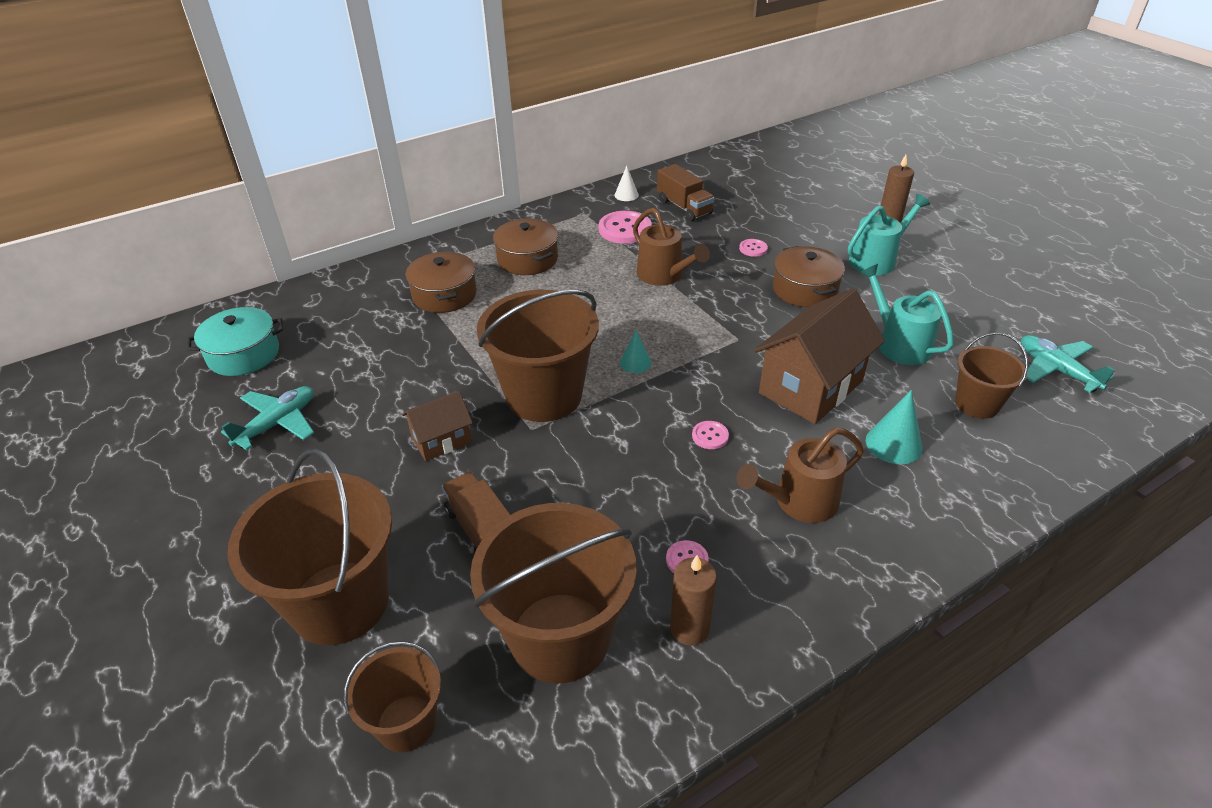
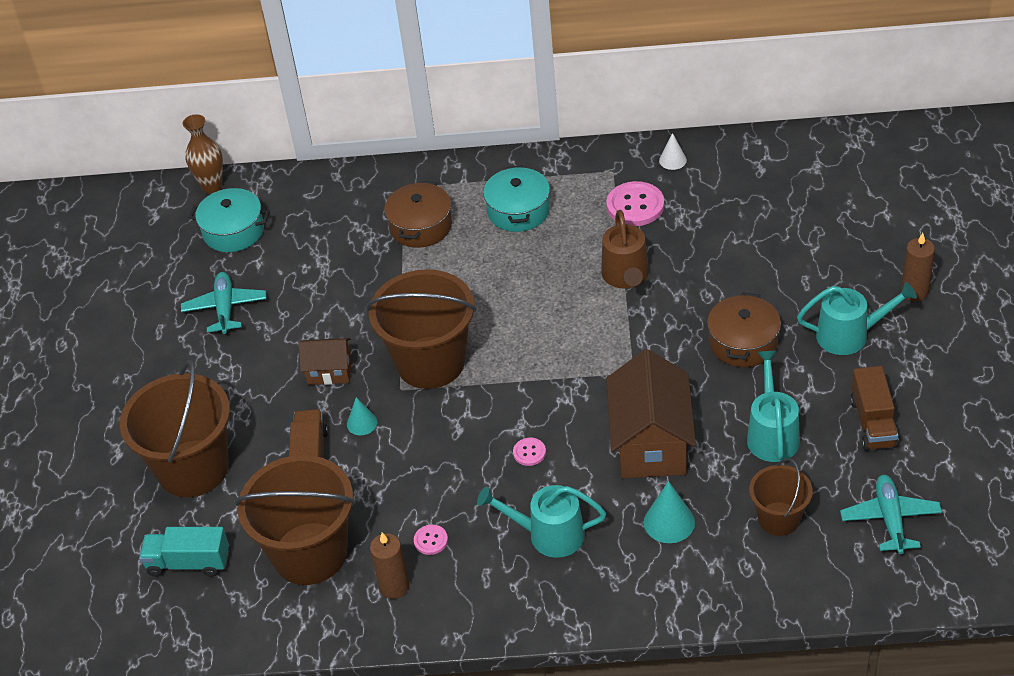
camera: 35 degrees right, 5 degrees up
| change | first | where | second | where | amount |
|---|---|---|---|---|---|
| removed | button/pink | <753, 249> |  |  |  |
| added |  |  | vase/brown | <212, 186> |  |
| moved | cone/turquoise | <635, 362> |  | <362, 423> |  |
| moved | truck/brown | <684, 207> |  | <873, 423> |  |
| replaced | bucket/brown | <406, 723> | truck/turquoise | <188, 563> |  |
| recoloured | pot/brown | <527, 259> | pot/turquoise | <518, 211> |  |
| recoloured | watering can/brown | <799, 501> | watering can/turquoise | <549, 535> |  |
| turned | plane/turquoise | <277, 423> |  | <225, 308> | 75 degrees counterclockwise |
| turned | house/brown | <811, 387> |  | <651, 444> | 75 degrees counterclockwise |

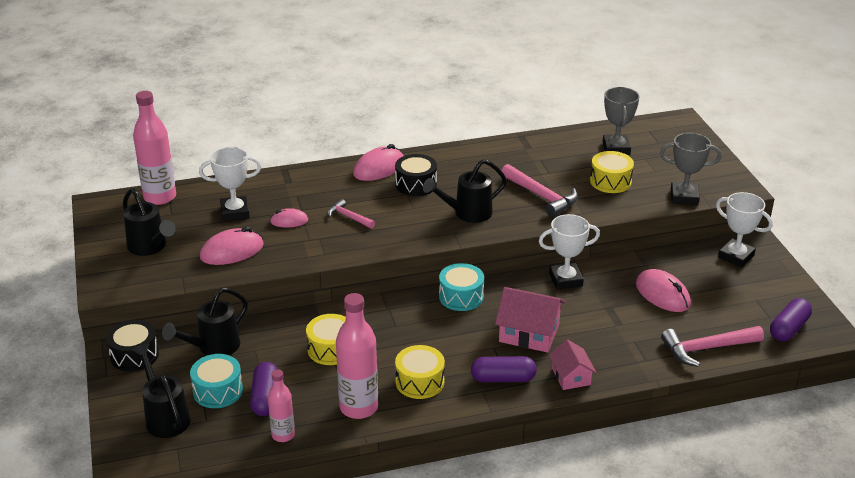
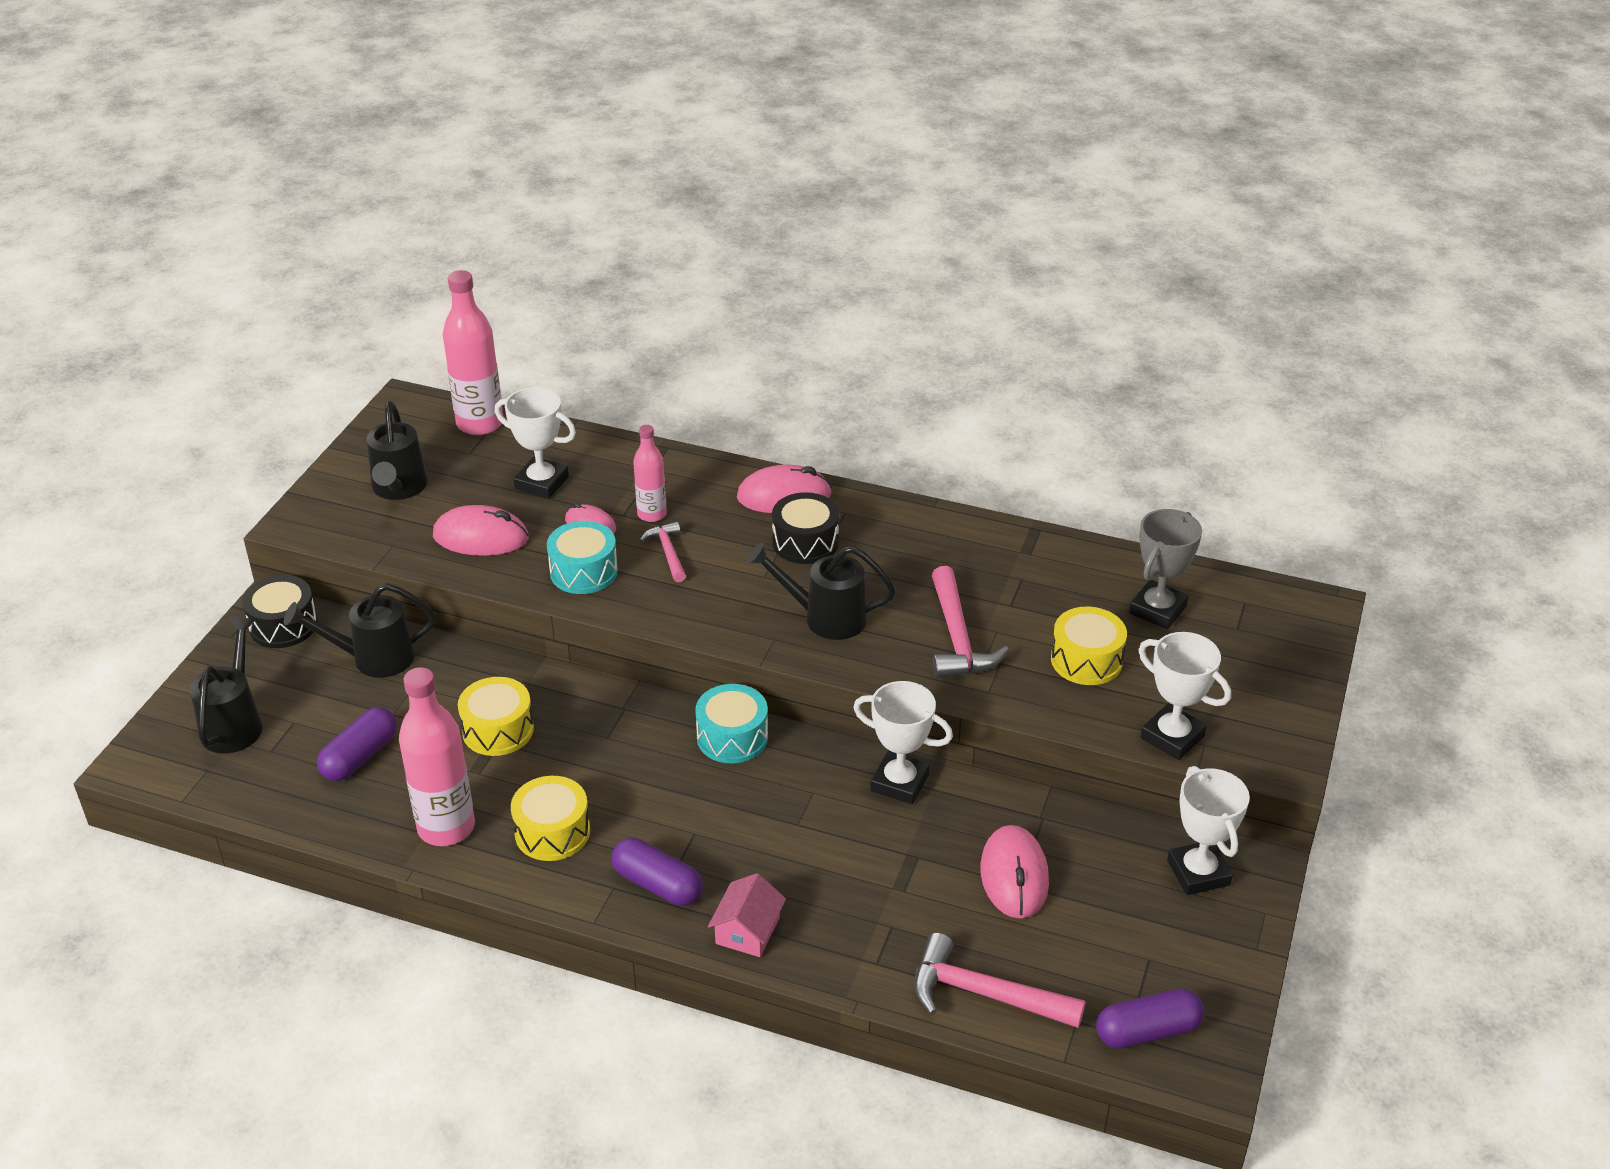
camera: 35 degrees right, 5 degrees up
| change | first | where | second | where | amount |
|---|---|---|---|---|---|
| removed | house/pink | <529, 333> |  |  |  |
| moved | drum/turquoise | <218, 391> |  | <584, 571> |  |
| moved | bottle/pink | <283, 435> |  | <652, 514> |  |
| recoloured | trophy/grey | <684, 197> | trophy/white | <1172, 737> |  |

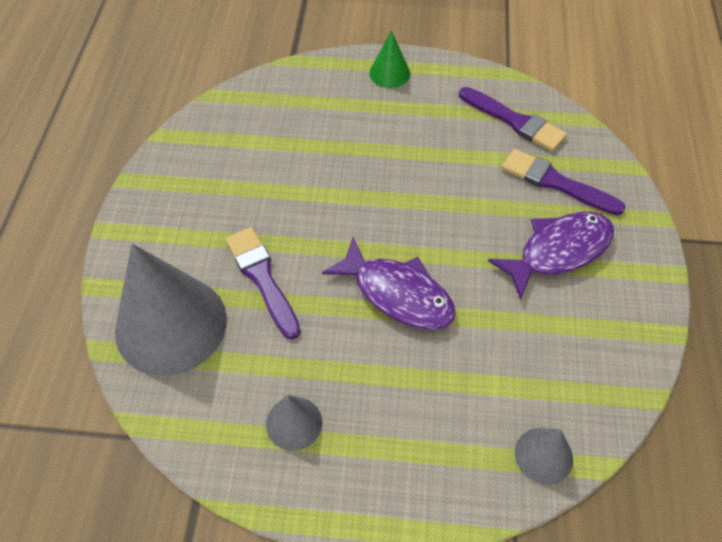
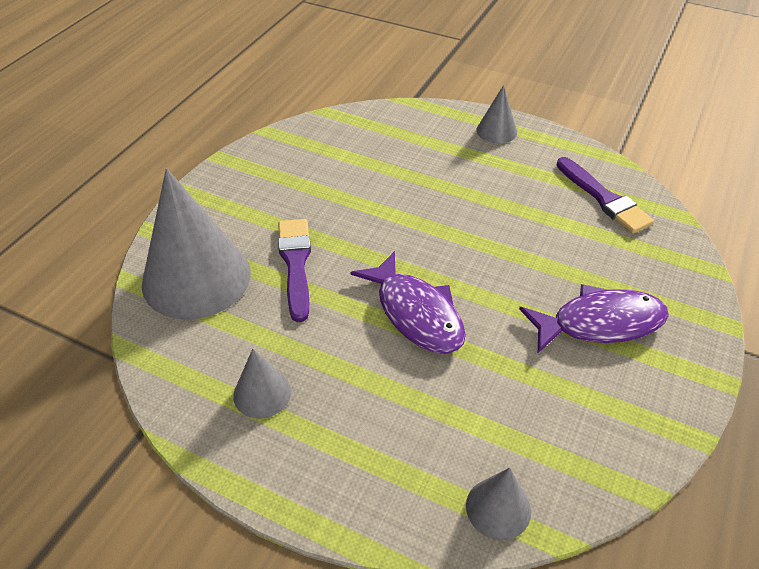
camera: 20 degrees right, 10 degrees down
| change | first | where | second | where | amount |
|---|---|---|---|---|---|
| removed | brush/purple | <556, 182> |  |  |  |
| recoloured | cone/green | <389, 73> | cone/grey | <496, 131> |  |

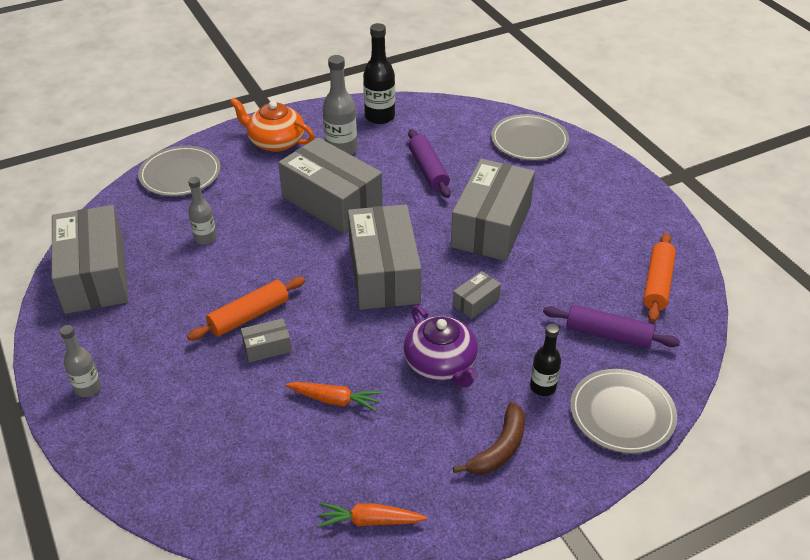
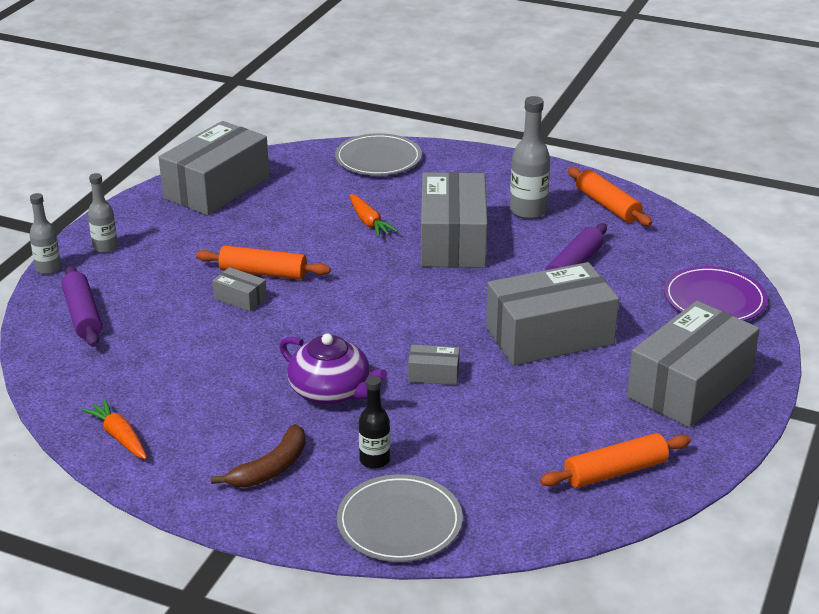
camera: 50 degrees right, 10 degrees down
| change | first | where | second | where | amount |
|---|---|---|---|---|---|
| removed | teapot/orange | <275, 141> |  |  |  |
| moved | bottle/grey | <205, 238> |  | <48, 268> |  |
| moved | carrot/orange | <334, 400> |  | <369, 222> |  |
| moved | box/grey | <383, 273> |  | <689, 386> |  |
| moved | rolling pin/purple | <608, 334> |  | <82, 315> |  |
| replaced | bottle/black | <379, 117> | rolling pin/orange | <607, 205> |  |
| recoloured | plate/grey | <529, 140> | plate/purple | <714, 299> |  |
| turned | teapot/purple | <441, 364> |  | <331, 391> | 75 degrees counterclockwise |
| turned | banana/brown | <499, 448> |  | <271, 468> | 45 degrees counterclockwise |

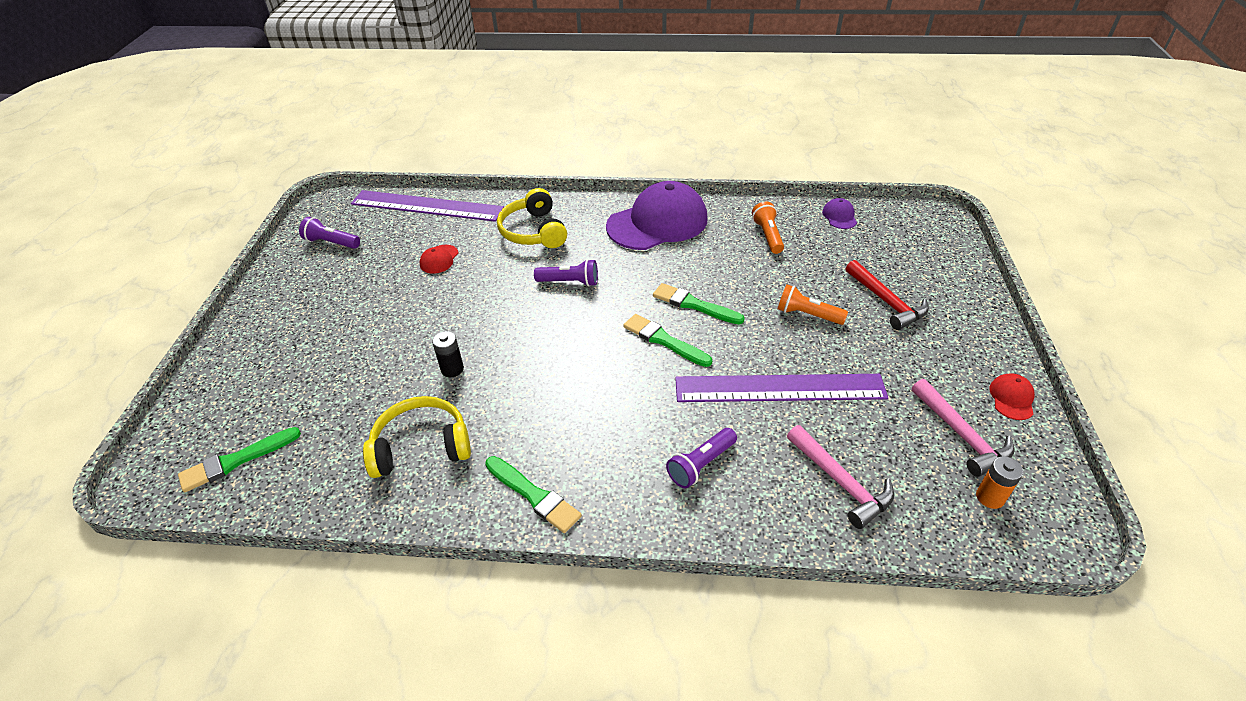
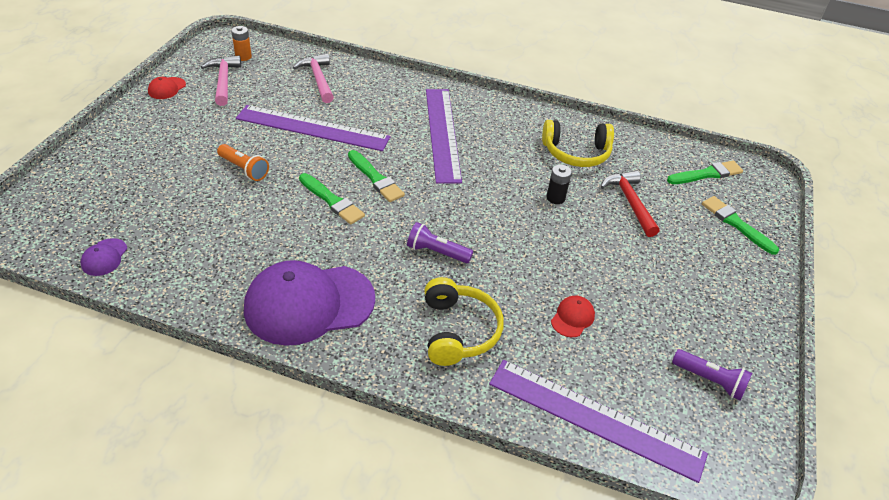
camera: 170 degrees left, 0 degrees up
| change | first | where | second | where | amount |
|---|---|---|---|---|---|
| removed | flashlight/purple | <701, 465> |  |  |  |
| removed | flashlight/orange | <768, 235> |  |  |  |
| added |  |  | ruler/purple | <442, 133> |  |
| moved | brush/green | <534, 495> |  | <736, 224> |  |
| moved | hammer/red | <886, 302> |  | <630, 202> |  |

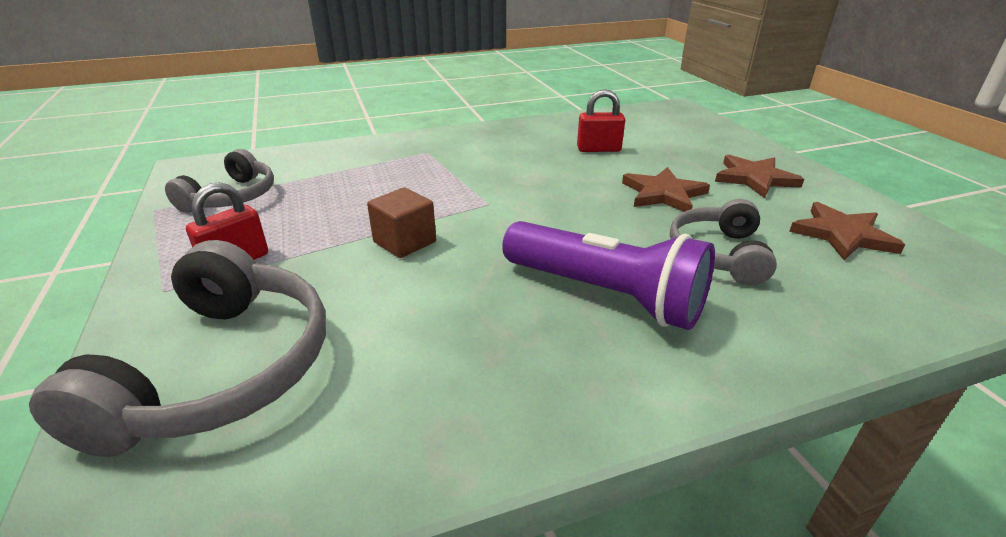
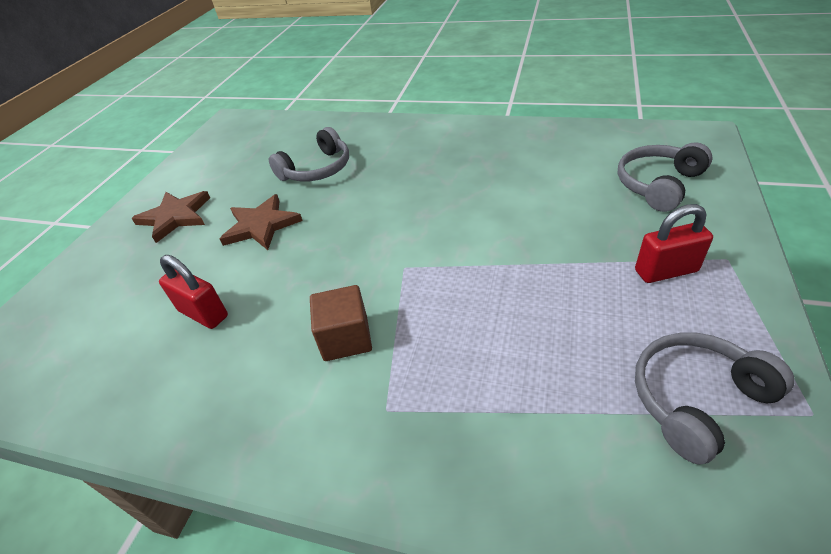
camera: 140 degrees left, 10 degrees up
| change | first | where | second | where | amount |
|---|---|---|---|---|---|
| removed | flashlight/purple | <606, 294> |  |  |  |
| removed | star/brown | <842, 235> |  |  |  |
| moved | cube/brown | <404, 242> |  | <346, 338> |  |
| resized | headphones/grey | <221, 370> |  | <658, 184> | x0.61 |

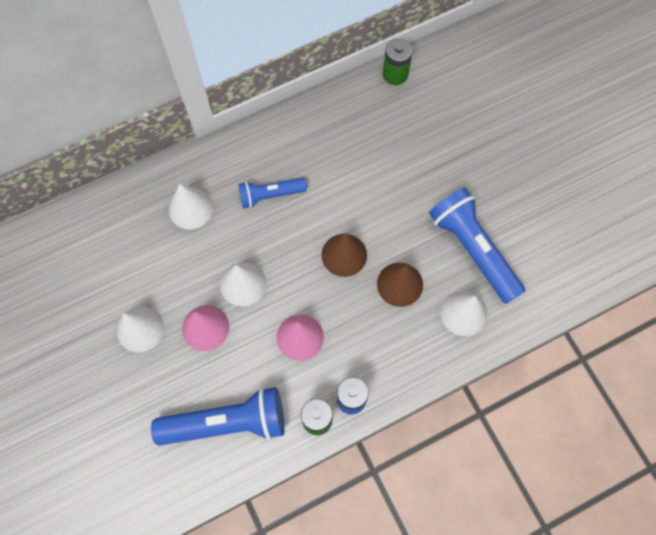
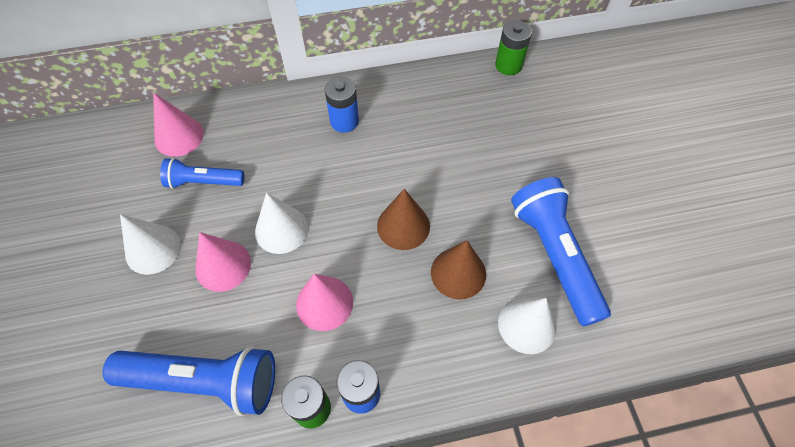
camera: 15 degrees right, 10 degrees down
| change | first | where | second | where | amount |
|---|---|---|---|---|---|
| removed | cone/white | <190, 208> |  |  |  |
| added |  |  | cone/pink | <179, 136> |  |
| added |  |  | battery/blue | <344, 121> |  |
| moved | flashlight/blue | <270, 195> |  | <203, 182> |  |

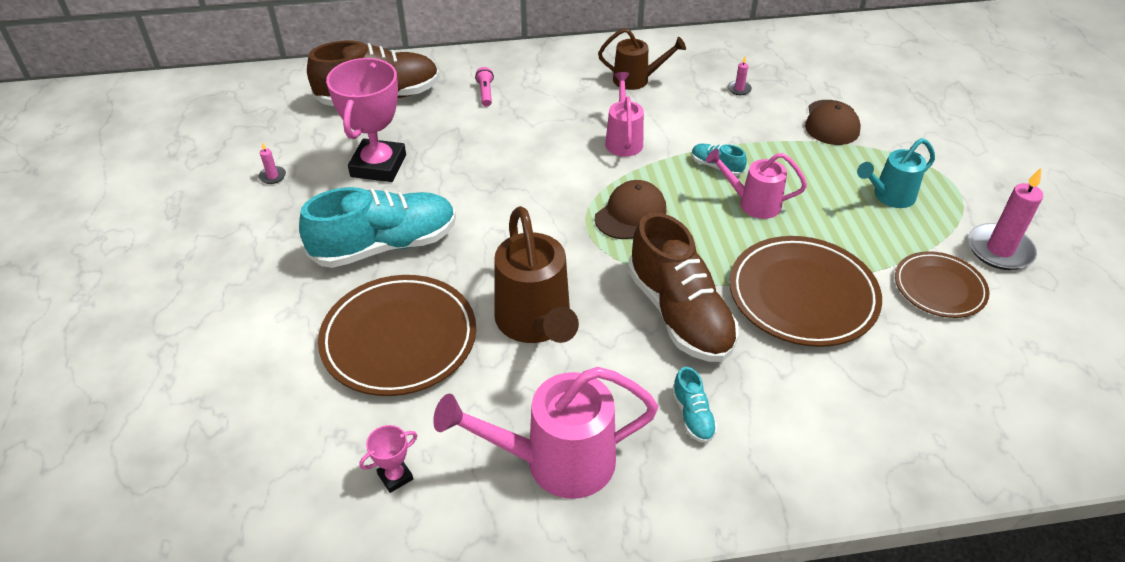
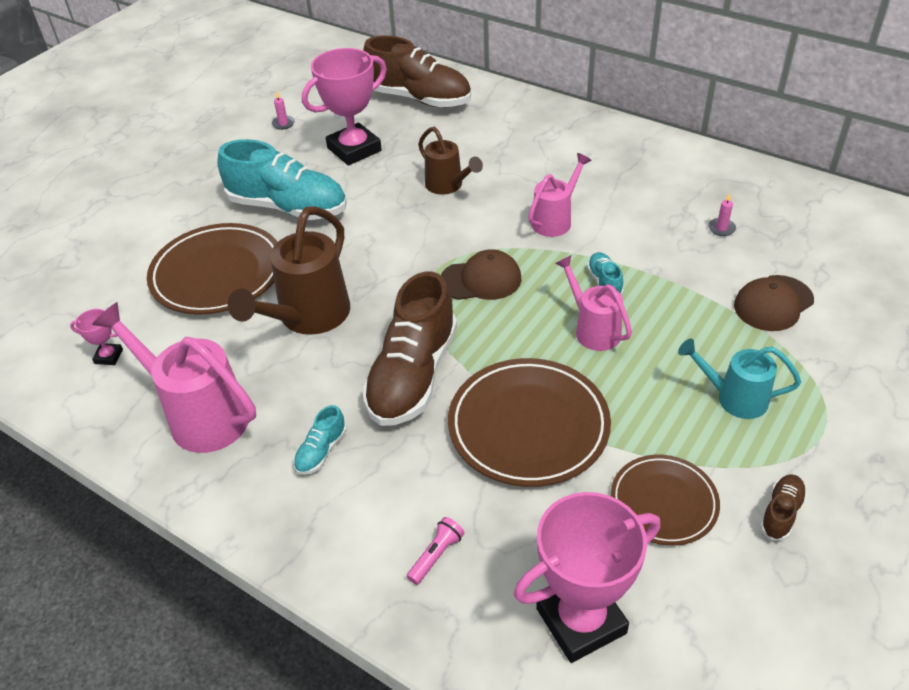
camera: 45 degrees right, 0 degrees up
| change | first | where | second | where | amount |
|---|---|---|---|---|---|
| added |  |  | trophy/pink | <581, 621> |  |
| moved | flashlight/pink | <485, 93> |  | <436, 555> |  |
| moved | watering can/brown | <636, 80> |  | <447, 186> |  |
| replaced | candle/pink | <999, 250> | shoe/brown | <781, 513> |  |

